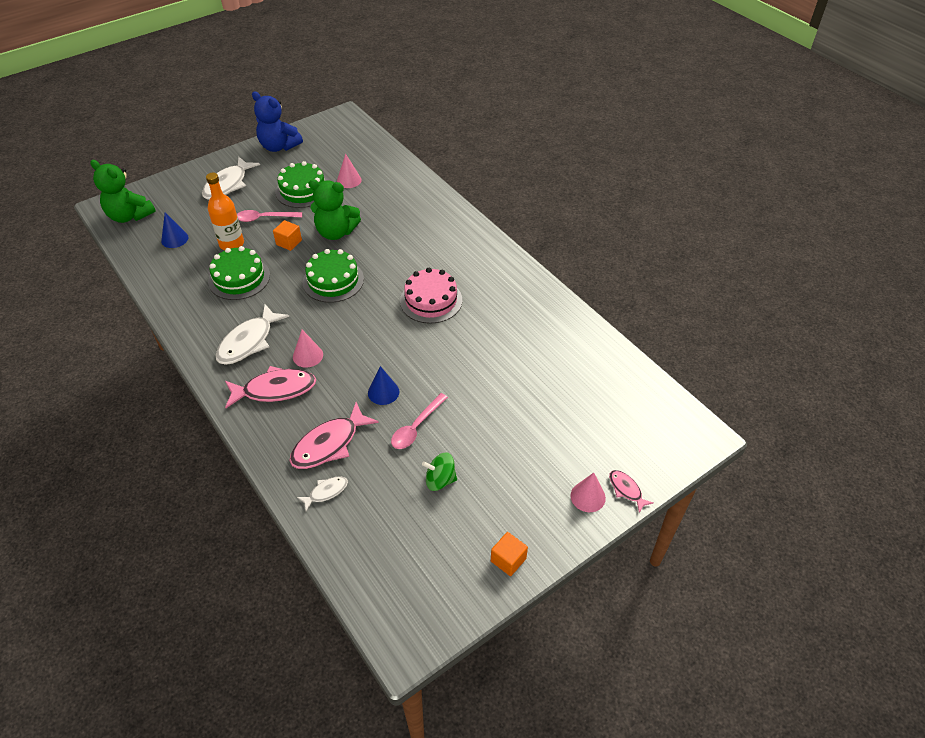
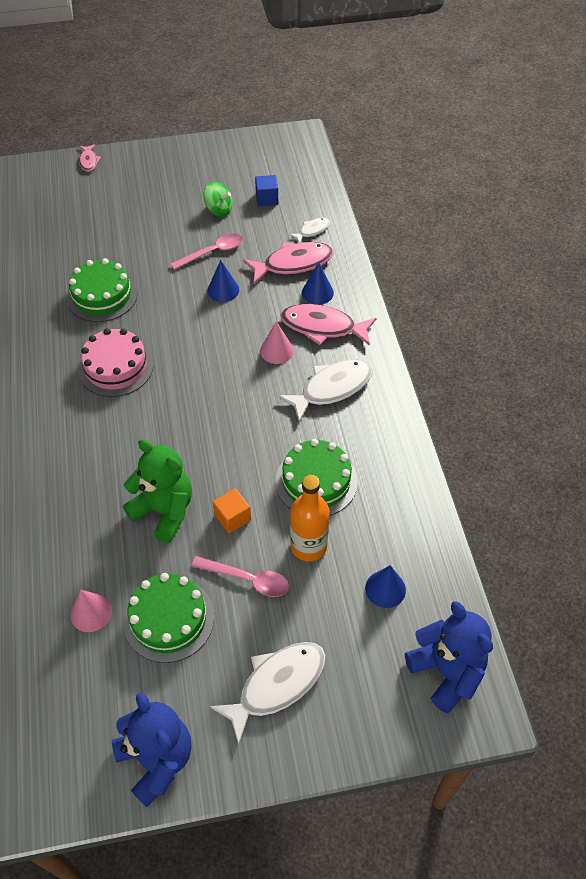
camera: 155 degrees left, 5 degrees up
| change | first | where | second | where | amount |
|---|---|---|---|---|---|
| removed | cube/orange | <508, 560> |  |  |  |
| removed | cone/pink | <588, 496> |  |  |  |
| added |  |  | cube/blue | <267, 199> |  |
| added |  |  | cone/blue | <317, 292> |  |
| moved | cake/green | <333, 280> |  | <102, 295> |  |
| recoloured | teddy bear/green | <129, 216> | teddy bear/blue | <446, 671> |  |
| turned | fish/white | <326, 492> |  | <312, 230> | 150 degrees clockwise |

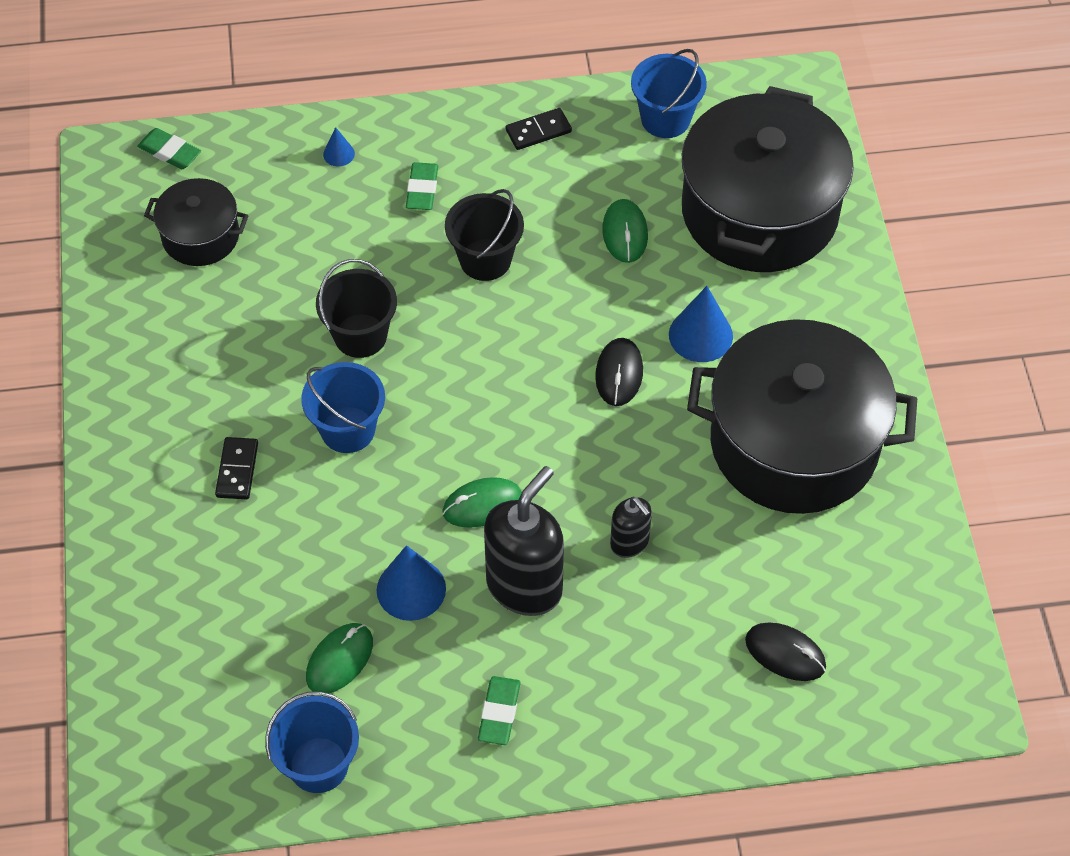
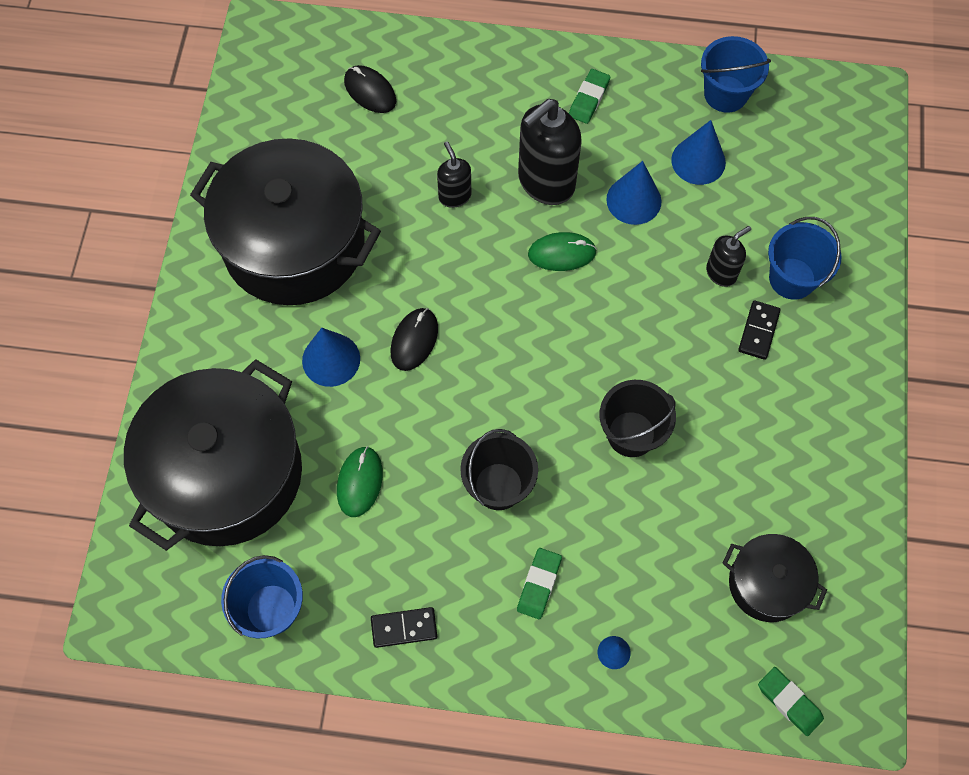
camera: 165 degrees left, 10 degrees up
| change | first | where | second | where | amount |
|---|---|---|---|---|---|
| added |  |  | soap dispenser/black | <721, 273> |  |
| moved | bucket/blue | <348, 430> |  | <792, 278> |  |
| replaced | mouse/green | <339, 660> | cone/blue | <698, 161> |  |

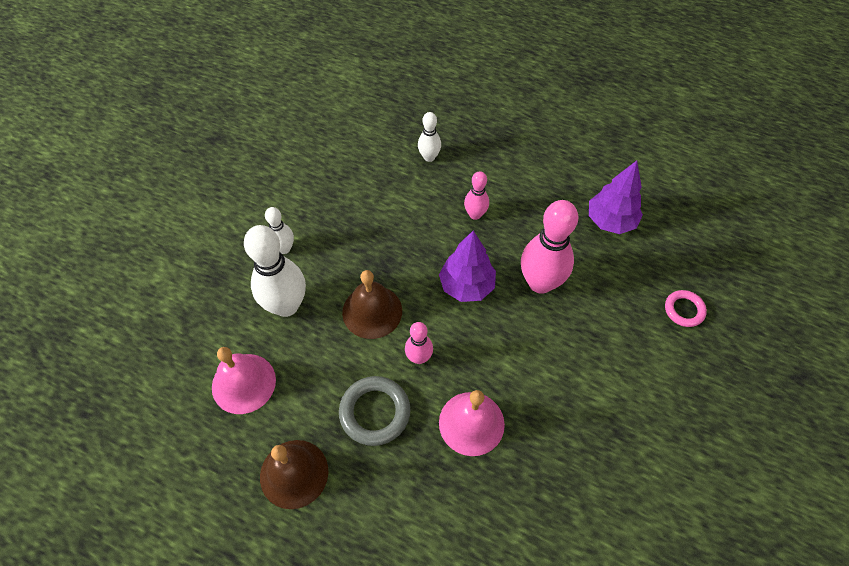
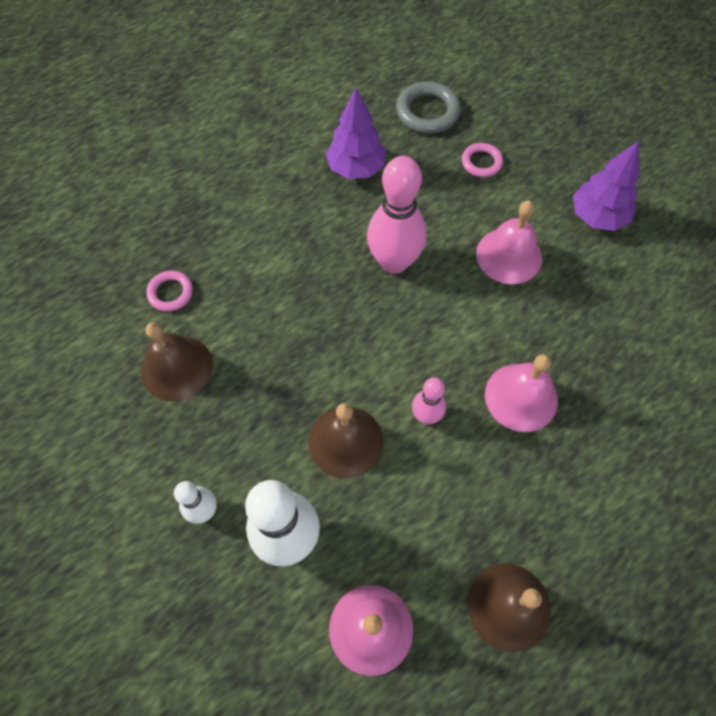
camera: 65 degrees left, 5 degrees up
| change | first | where | second | where | amount |
|---|---|---|---|---|---|
| removed | bowling pin/pink | <475, 214> |  |  |  |
| added |  |  | bell/brown | <177, 368> |  |
| added |  |  | bell/pink | <509, 255> |  |
| moved | ring/grey | <375, 412> |  | <427, 112> |  |
| moved | tree/purple | <466, 286> |  | <597, 217> |  |
| replaced | bowling pin/white | <429, 157> | ring/pink | <170, 293> |  |

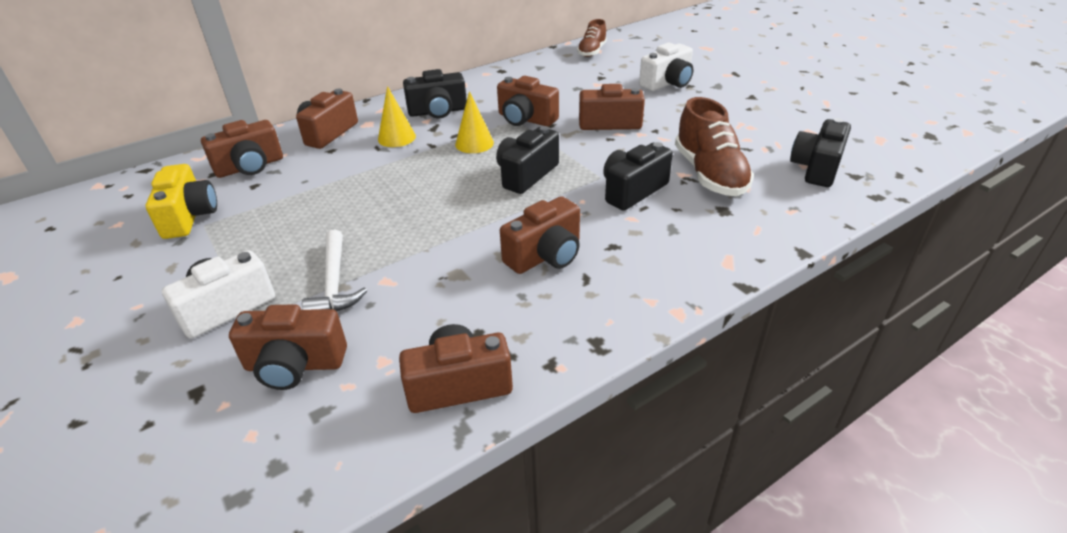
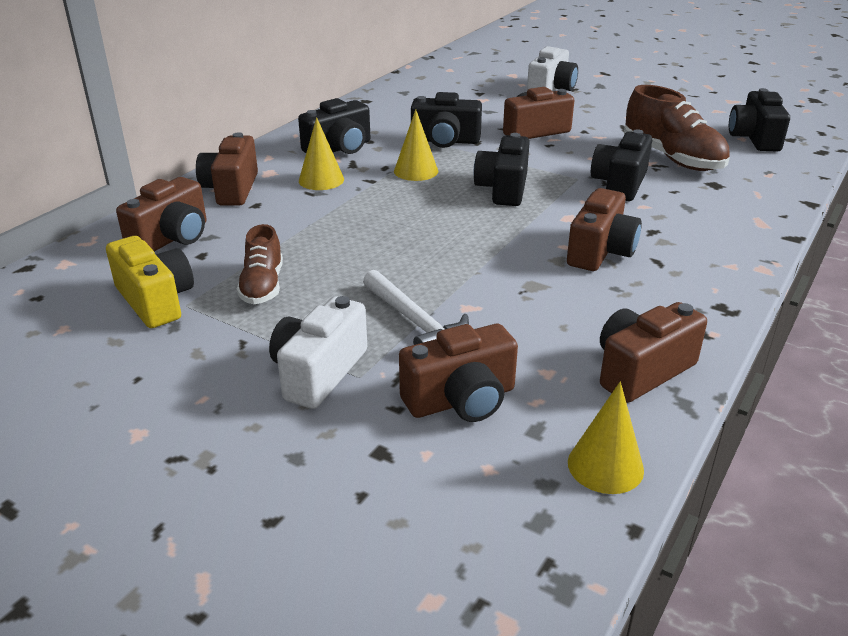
camera: 25 degrees left, 5 degrees down
| change | first | where | second | where | amount |
|---|---|---|---|---|---|
| added |  |  | cone/yellow | <605, 466> |  |
| moved | shoe/brown | <592, 51> |  | <262, 286> |  |
| recoloured | camera/brown | <525, 119> | camera/black | <445, 141> |  |

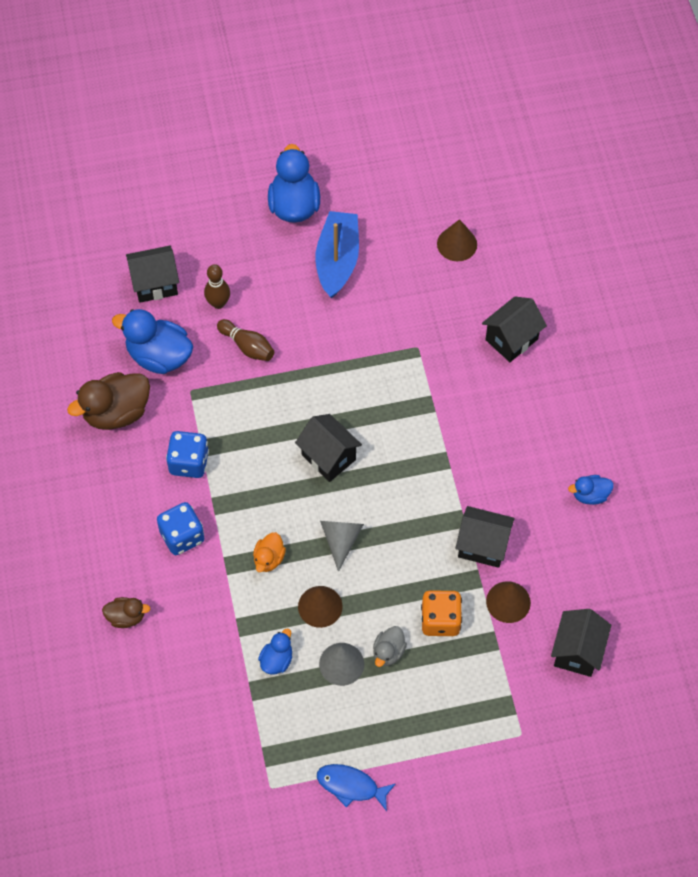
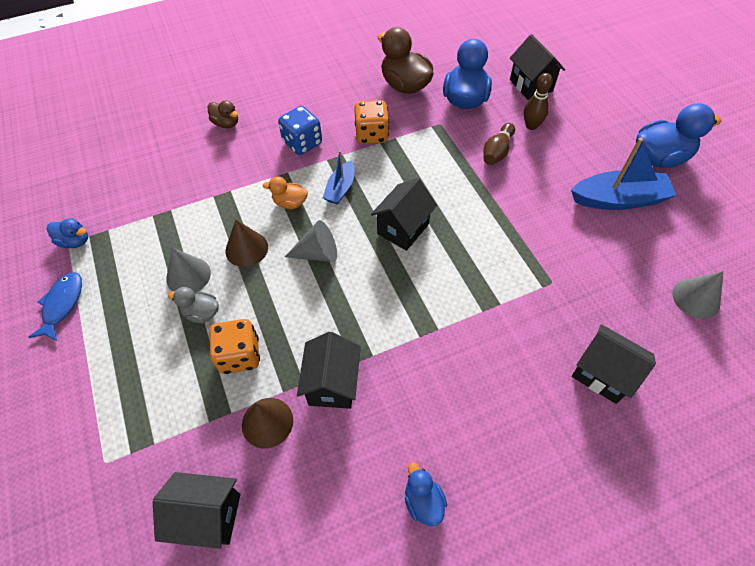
camera: 80 degrees right, 5 degrees down
| change | first | where | second | where | amount |
|---|---|---|---|---|---|
| added |  |  | boat/blue | <340, 188> |  |
| moved | duck/blue | <276, 660> |  | <75, 241> |  |
| recoloured | dice/blue | <189, 462> | dice/orange | <371, 135> |  |
| recoloured | cone/brown | <457, 244> | cone/grey | <696, 298> |  |
| turned | duck/brown | <126, 617> |  | <226, 123> | 45 degrees counterclockwise |

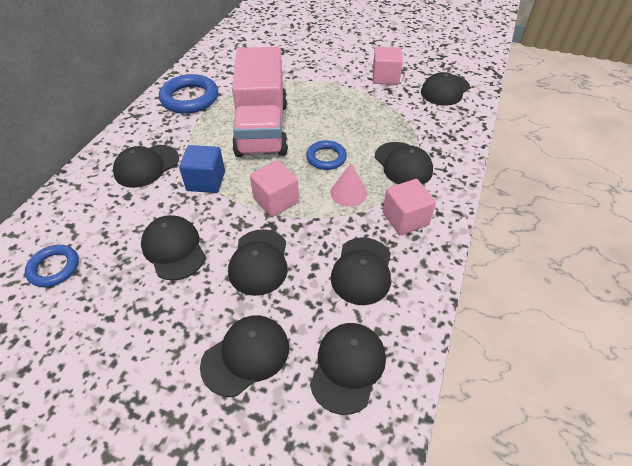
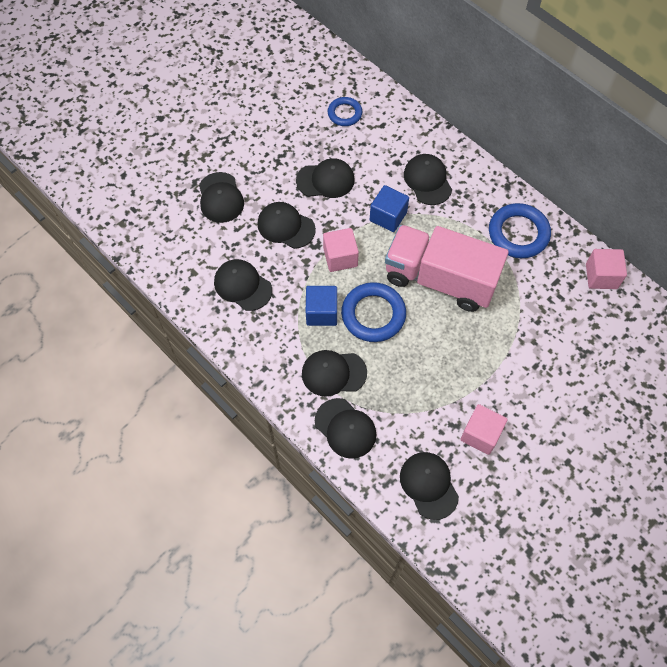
camera: 115 degrees right, 15 degrees up
| change | first | where | second | where | amount |
|---|---|---|---|---|---|
| moved | cap/black | <348, 367> |  | <345, 428> |  |
| moved | cube/pink | <405, 219> |  | <601, 276> |  |
| replaced | cone/pink | <348, 193> | cube/blue | <321, 312> |  |
| resized | ring/blue | <326, 158> |  | <373, 314> | x1.65 |

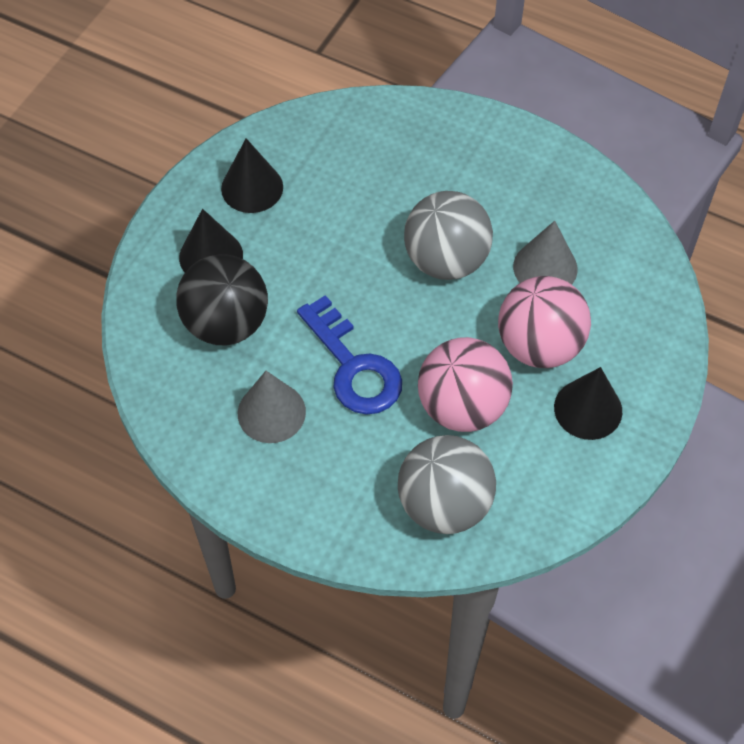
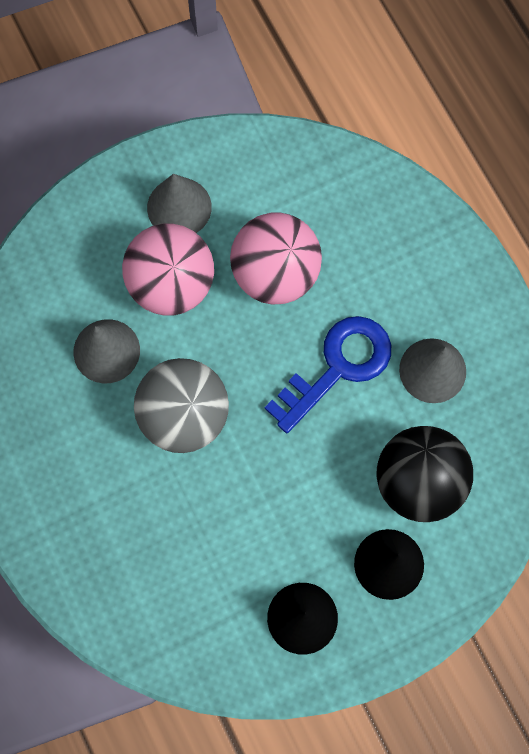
camera: 145 degrees left, 15 degrees up
| change | first | where | second | where | amount |
|---|---|---|---|---|---|
| removed | ball/grey | <444, 504> |  |  |  |
| recoloured | cone/black | <588, 409> | cone/grey | <179, 207> |  |
| turned | key/blue | <353, 366> |  | <337, 368> | 45 degrees clockwise |

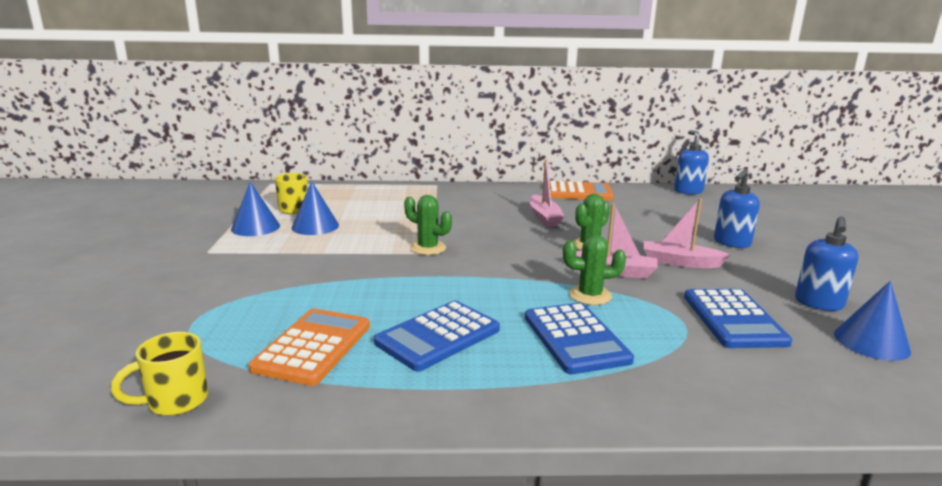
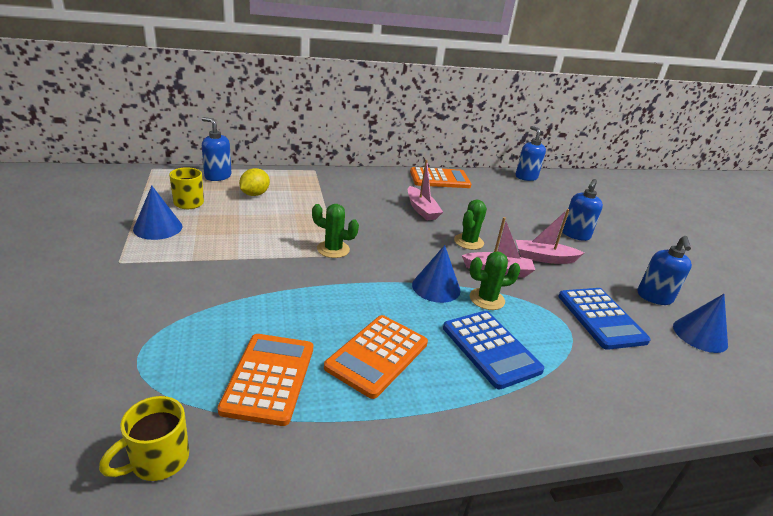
camera: 15 degrees left, 10 degrees up
| change | first | where | second | where | amount |
|---|---|---|---|---|---|
| added |  |  | soap dispenser/blue | <217, 176> |  |
| added |  |  | lemon/yellow | <254, 194> |  |
| moved | cone/blue | <315, 226> |  | <436, 287> |  |
| recoloured | calculator/blue | <438, 336> | calculator/orange | <377, 355> |  |

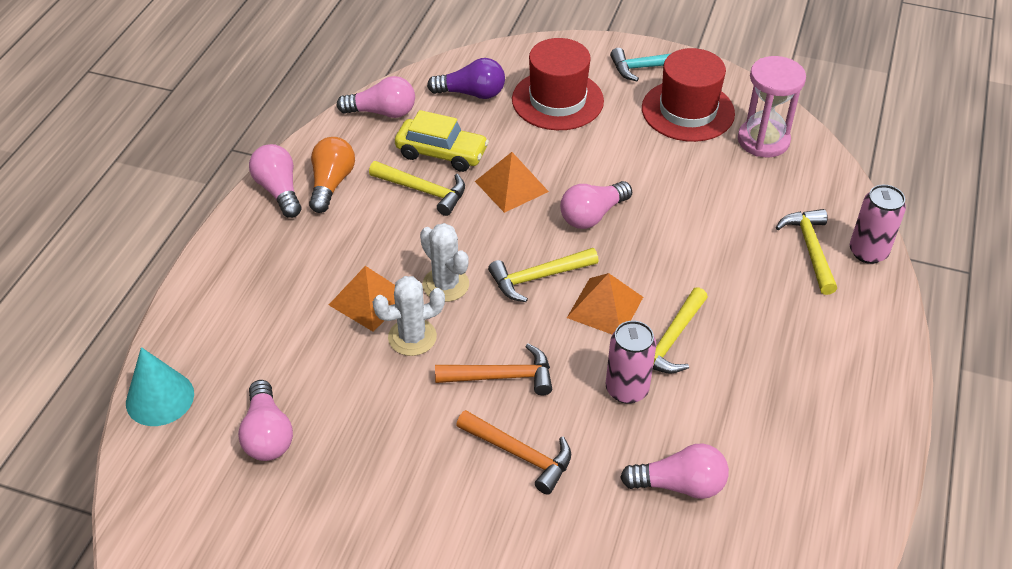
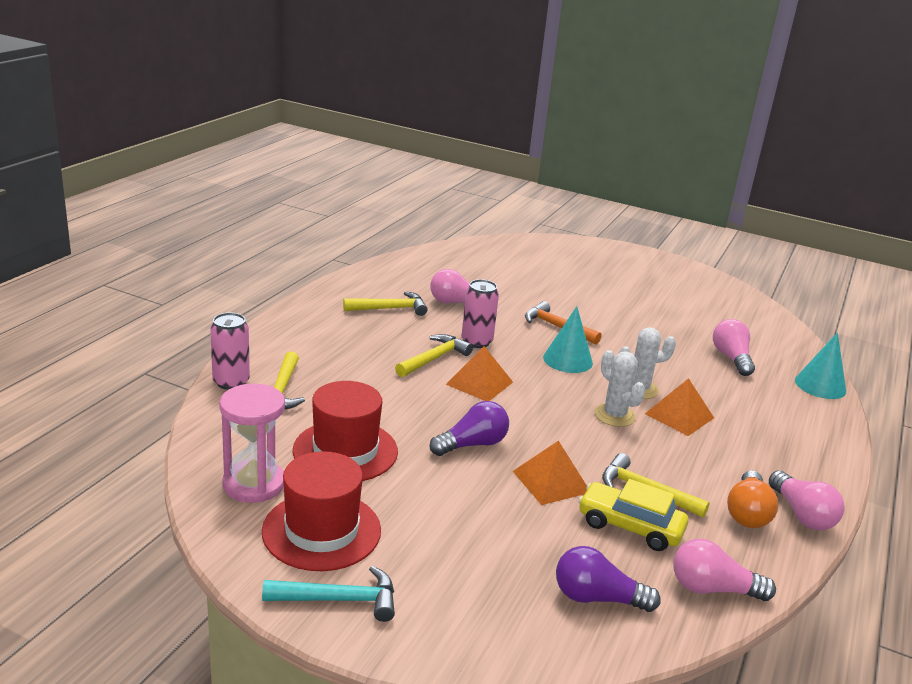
camera: 175 degrees left, 20 degrees down
| change | first | where | second | where | amount |
|---|---|---|---|---|---|
| moved | hammer/yellow | <538, 277> |  | <390, 309> |  |
| moved | hat/red | <557, 100> |  | <345, 451> |  |
| replaced | hammer/orange | <501, 376> | cone/turquoise | <567, 360> |  |
| recoloured | light bulb/pink | <592, 215> | light bulb/purple | <472, 444> |  |

